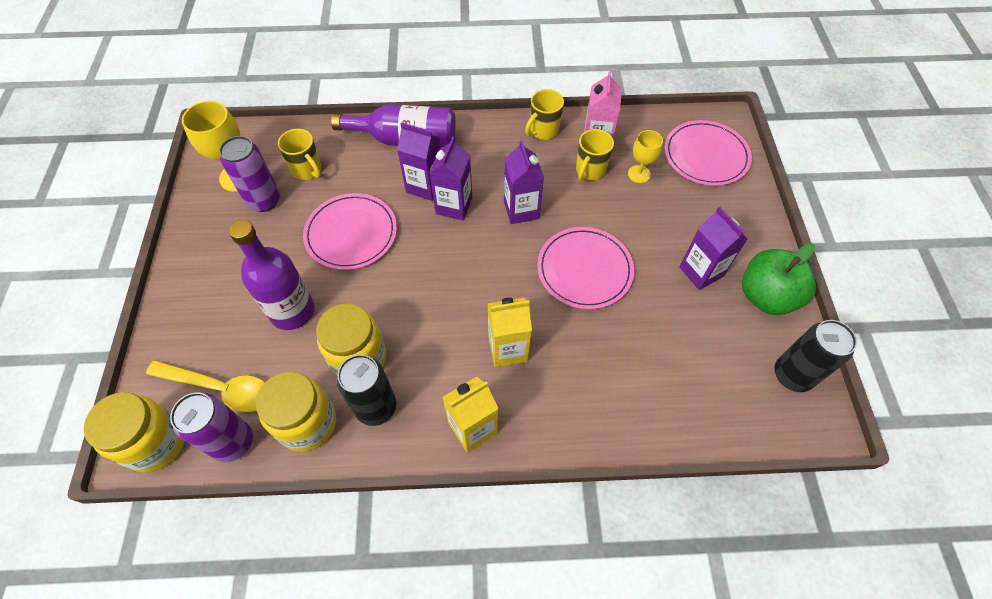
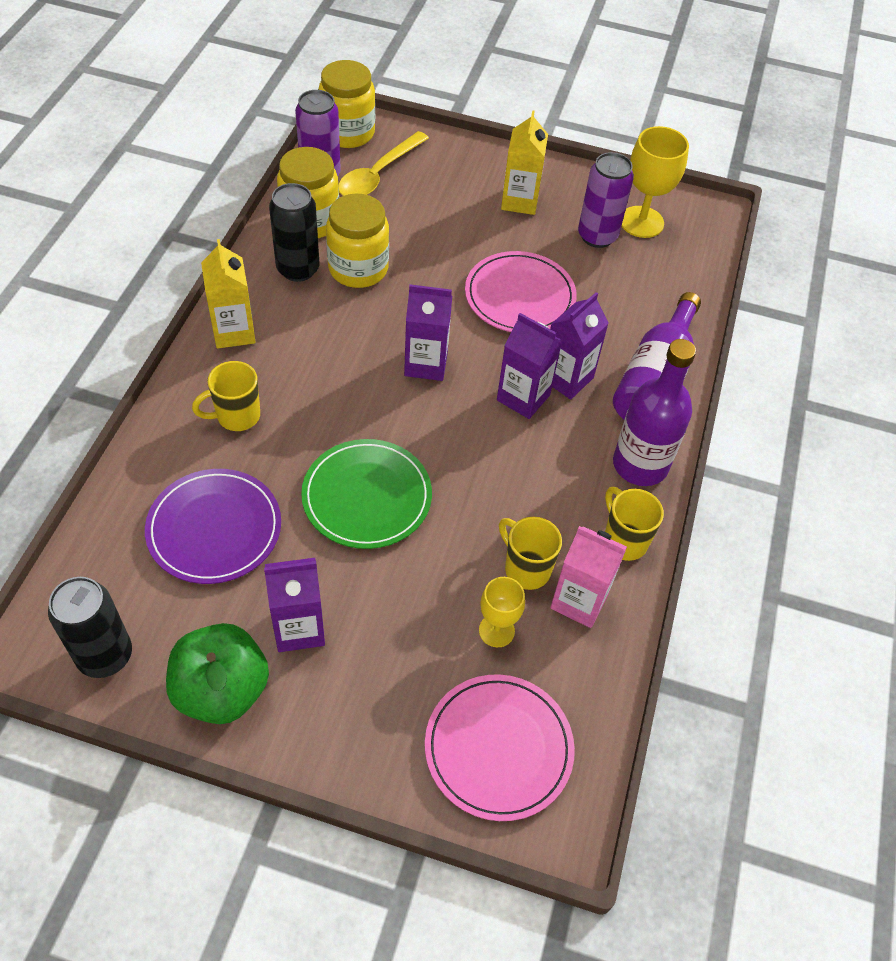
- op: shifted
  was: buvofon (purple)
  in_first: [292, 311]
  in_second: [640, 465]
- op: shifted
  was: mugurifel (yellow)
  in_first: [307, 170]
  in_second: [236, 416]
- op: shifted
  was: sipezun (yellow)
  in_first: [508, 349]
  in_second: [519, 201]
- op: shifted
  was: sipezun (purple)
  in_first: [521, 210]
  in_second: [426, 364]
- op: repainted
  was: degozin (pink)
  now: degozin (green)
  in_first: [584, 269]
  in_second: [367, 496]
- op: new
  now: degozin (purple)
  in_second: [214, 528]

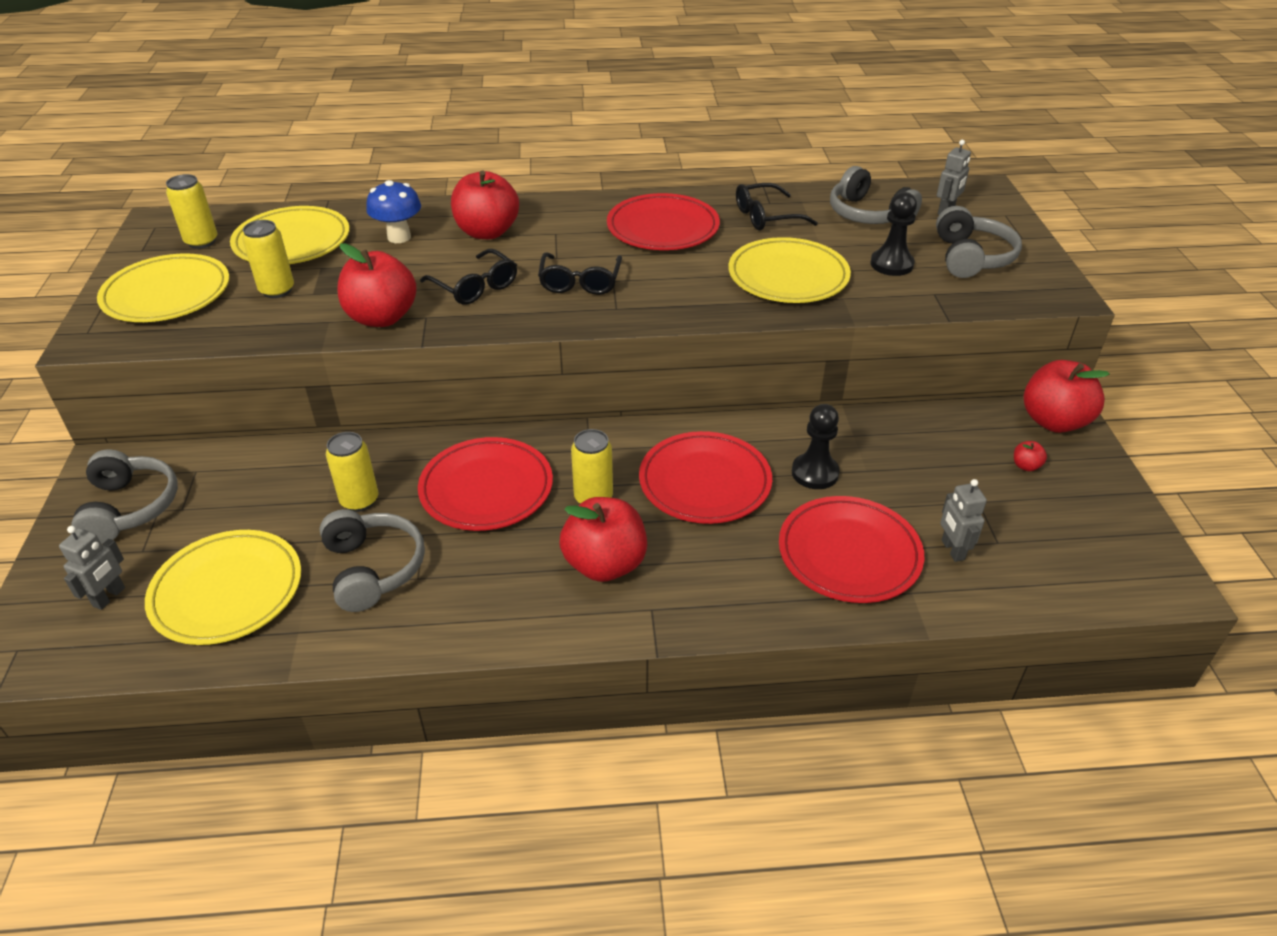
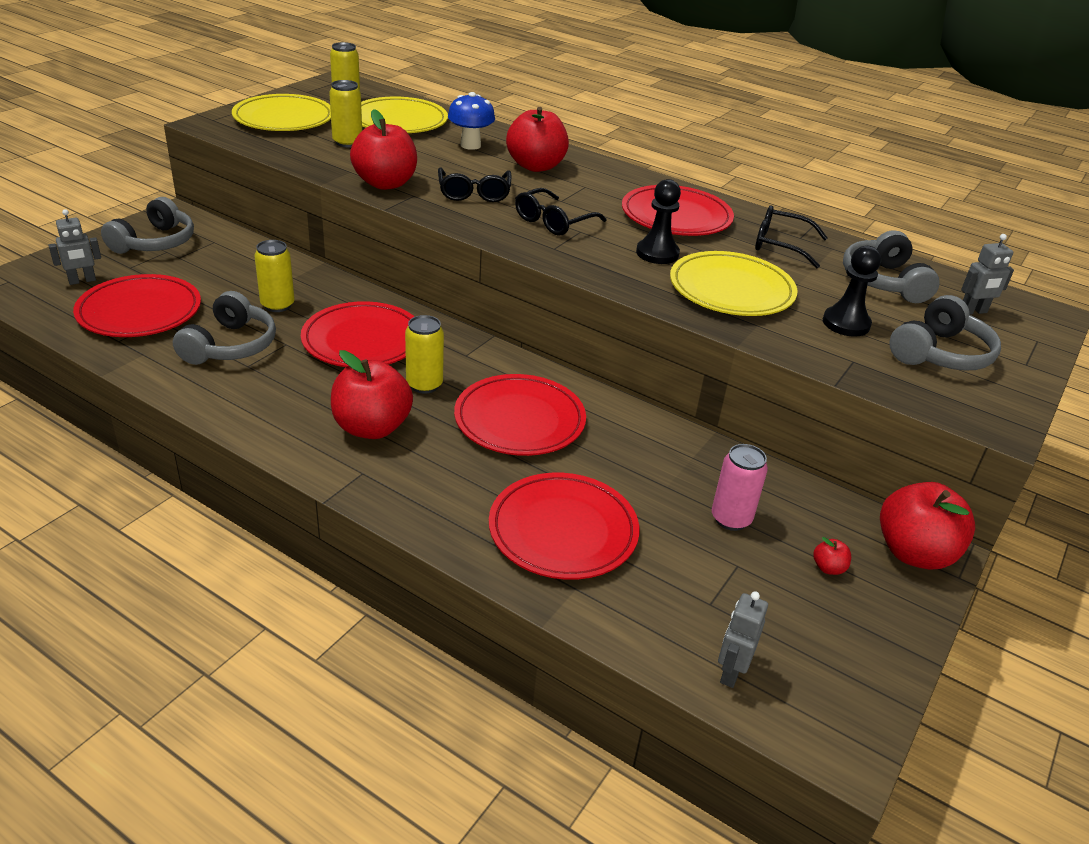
- op: repainted
  was: degozin (yellow)
  now: degozin (red)
  in_first: [227, 591]
  in_second: [139, 311]
- op: shifted
  was: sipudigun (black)
  in_first: [815, 473]
  in_second: [657, 253]
- op: shifted
  was: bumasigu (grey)
  in_first: [952, 550]
  in_second: [731, 672]
- op: new
  now: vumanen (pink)
  in_second: [731, 519]

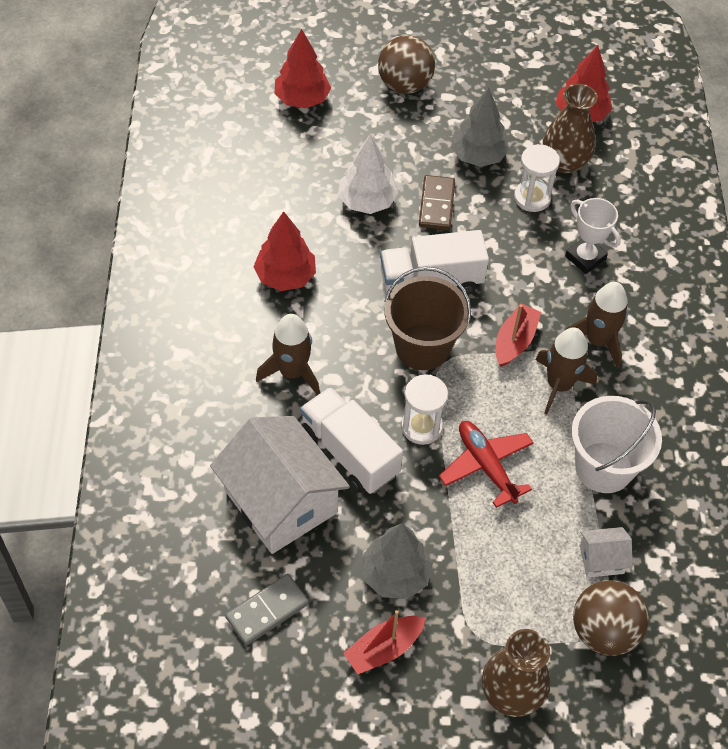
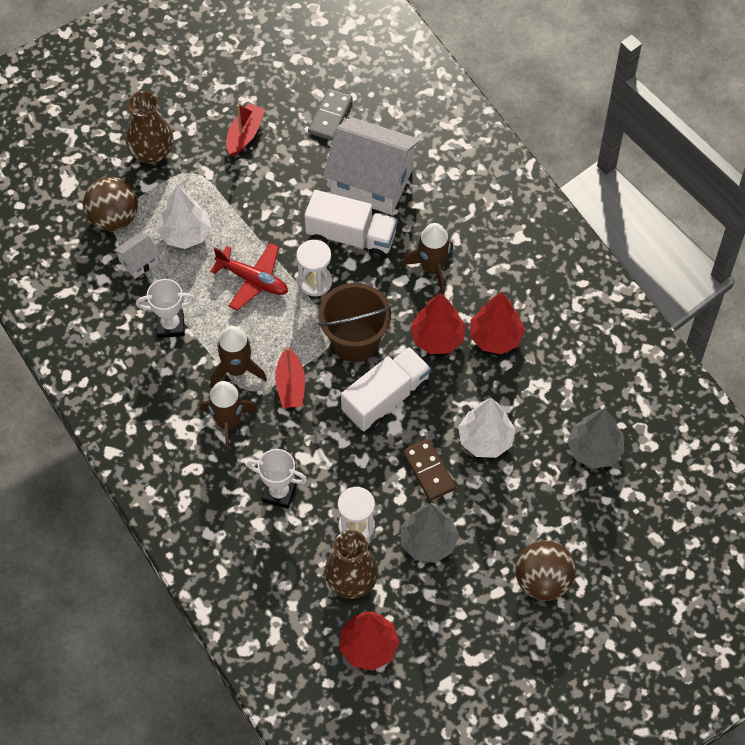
- op: shifted
  was: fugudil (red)
  in_first: [302, 99]
  in_second: [437, 338]
- op: shifted
  was: fugudil (grey)
  in_first: [395, 574]
  in_second: [594, 449]
- op: swapped
  was: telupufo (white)
  now: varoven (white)
  in_first: [604, 467]
  in_second: [170, 325]
- op: new
  now: fugudil (white)
  in_second: [185, 234]

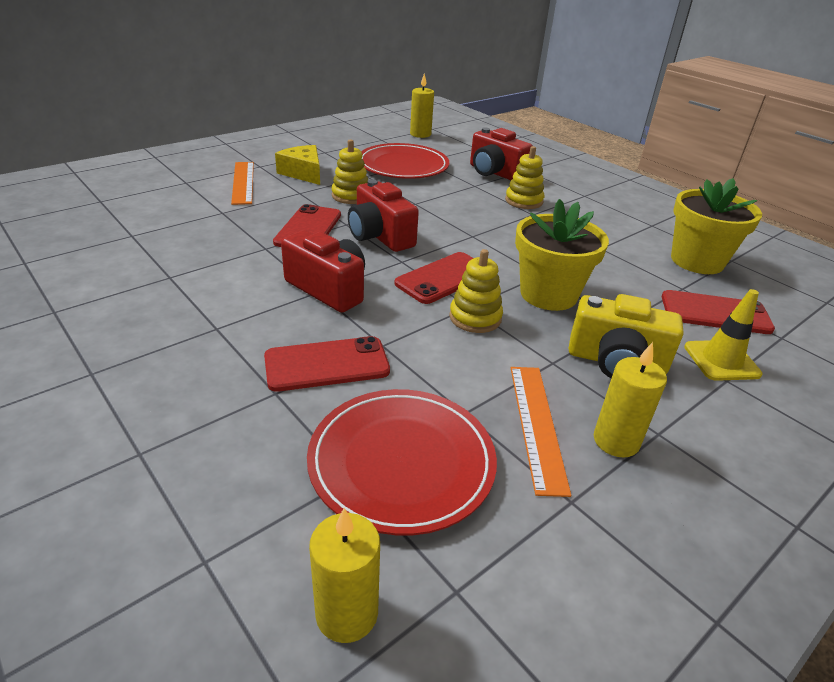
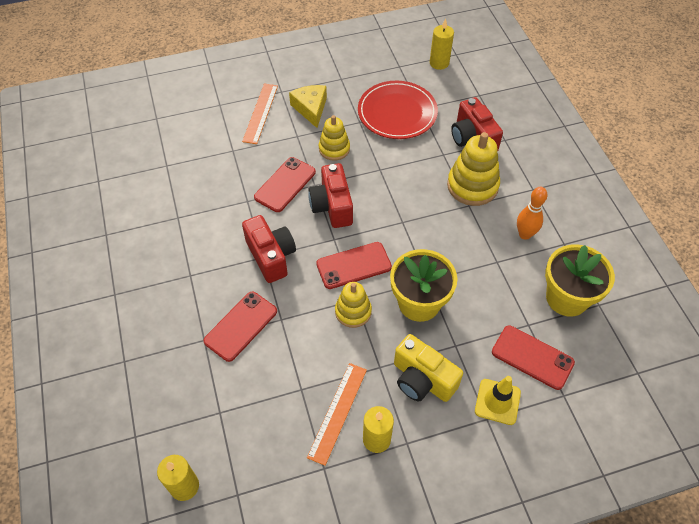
- op: rotated
  was: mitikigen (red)
  in_first: [327, 364]
  in_second: [241, 326]
  clockwise: -60
- op: gone
  was: degozin (red)
  in_first: [401, 462]
- op: scaled
  was: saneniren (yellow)
  in_first: [524, 201]
  in_second: [472, 186]
  ratio: 1.58
- op: new
  now: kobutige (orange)
  in_second: [525, 234]

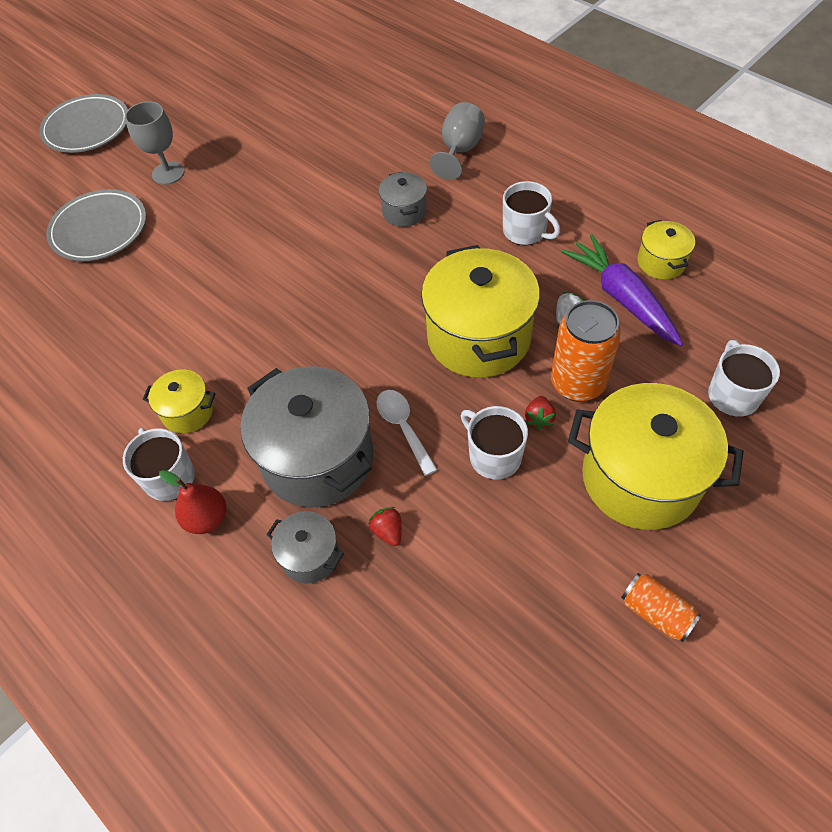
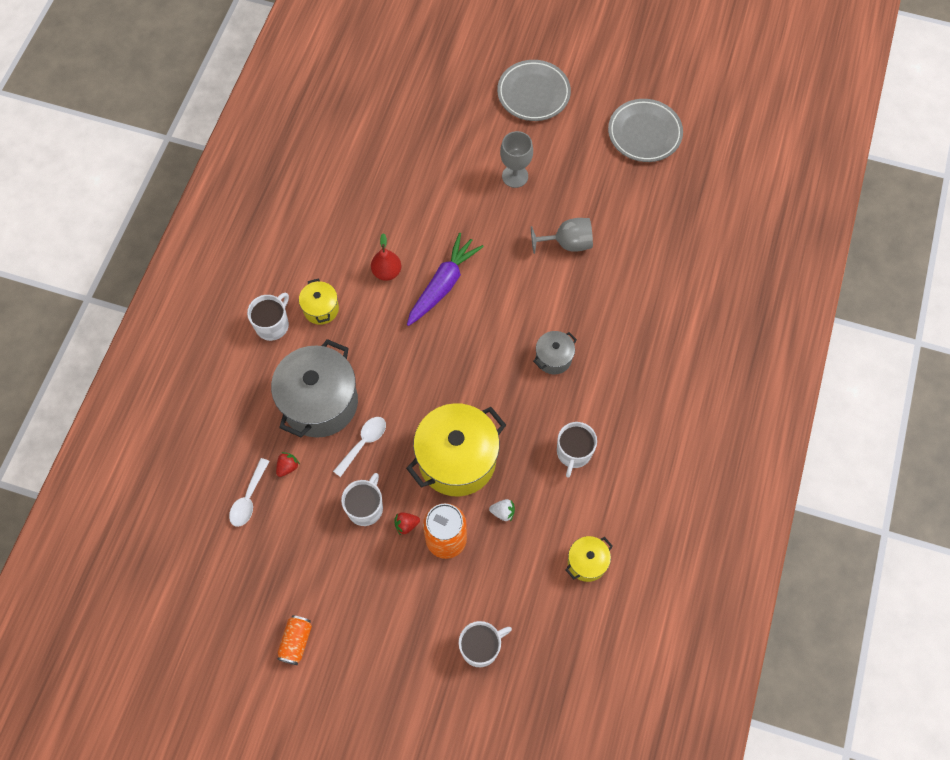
- op: shifted
  was: degozin (grey)
  in_first: [100, 230]
  in_second: [644, 133]
- op: shifted
  was: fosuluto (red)
  in_first: [207, 518]
  in_second: [387, 272]
- op: gone
  was: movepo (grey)
  in_first: [310, 556]
- op: shifted
  was: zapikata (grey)
  in_first: [459, 151]
  in_second: [567, 243]
- op: shifted
  was: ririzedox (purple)
  in_first: [622, 298]
  in_second: [442, 285]
- op: gone
  was: movepo (yellow)
  in_first: [640, 478]
- op: new
  now: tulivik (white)
  in_second: [248, 498]

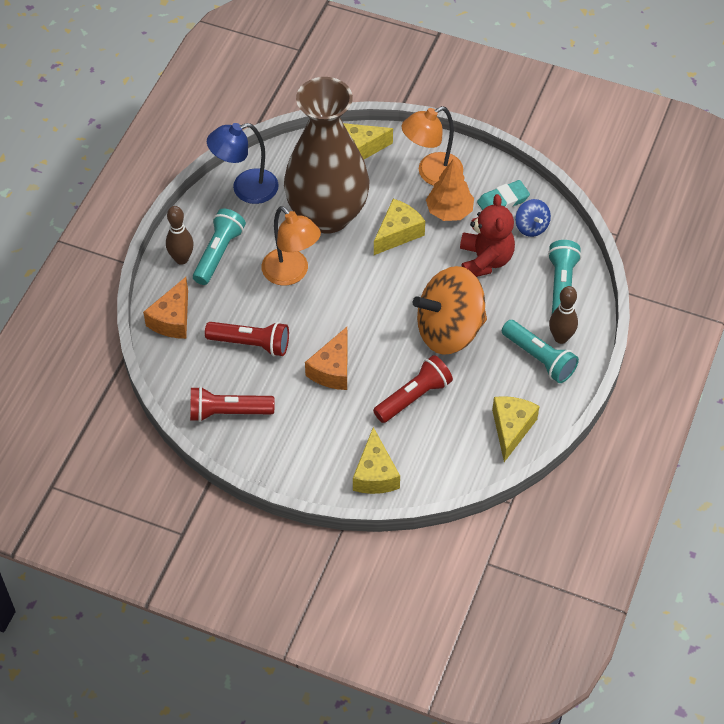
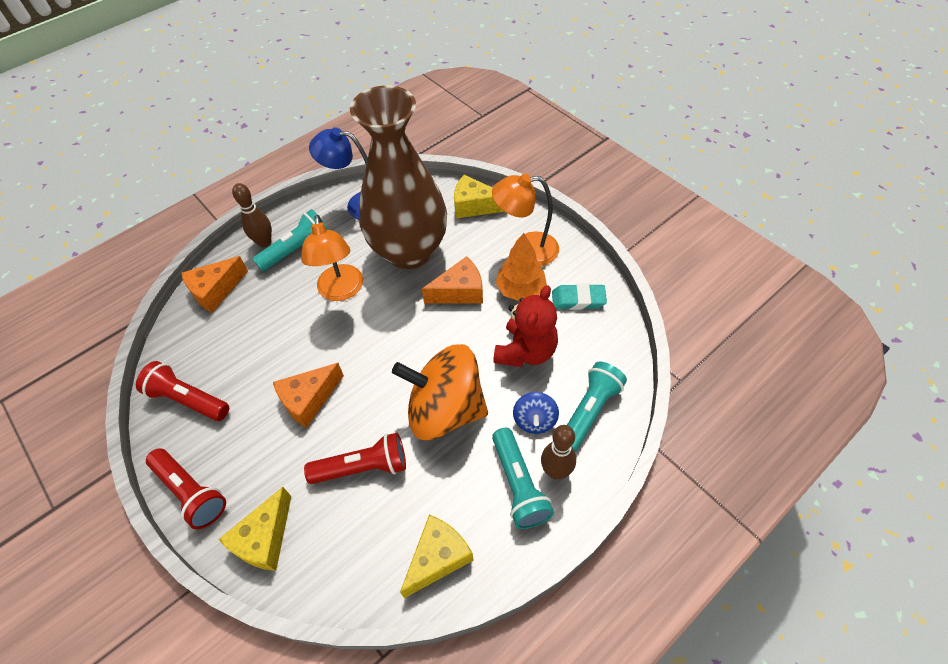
- op: shifted
  was: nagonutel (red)
  in_first: [251, 344]
  in_second: [191, 492]
- op: repainted
  was: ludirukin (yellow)
  now: ludirukin (orange)
  in_first: [398, 233]
  in_second: [460, 292]
- op: shifted
  was: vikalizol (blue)
  in_first: [531, 227]
  in_second: [534, 420]

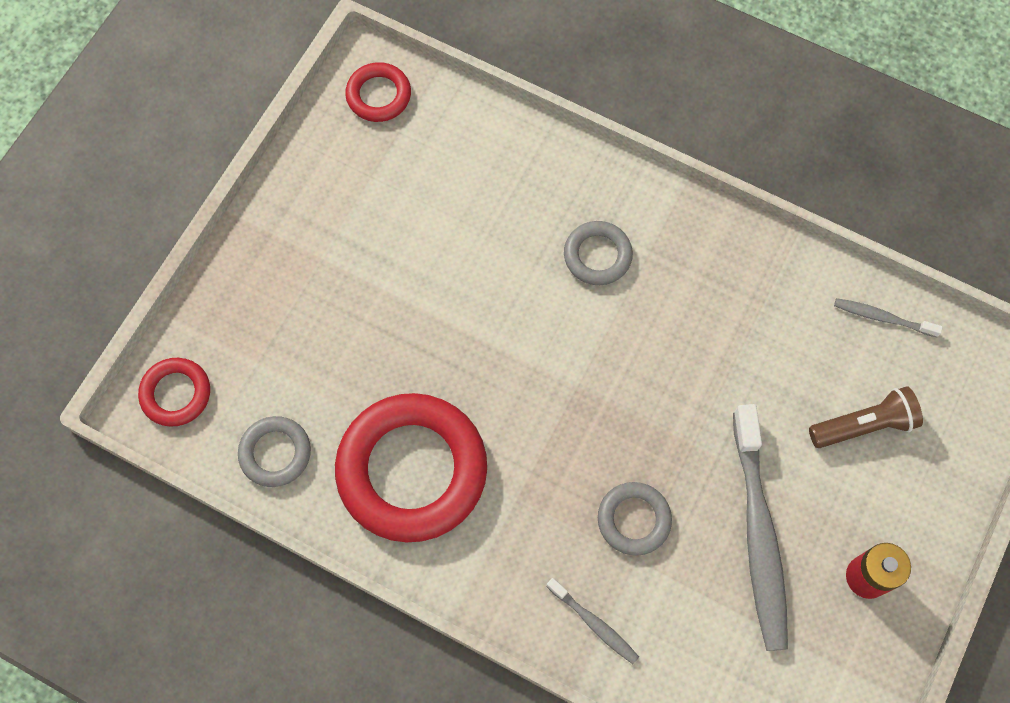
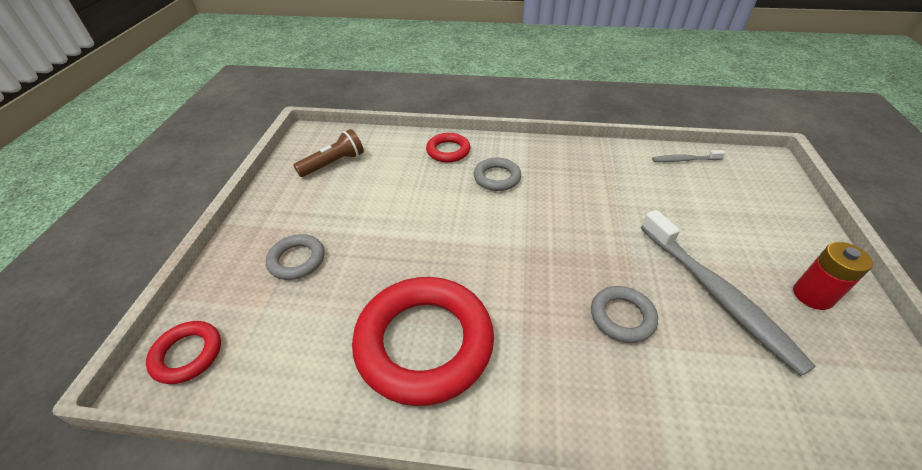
- op: shifted
  was: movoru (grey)
  in_first: [275, 453]
  in_second: [297, 260]
- op: shifted
  was: movoru (red)
  in_first: [378, 95]
  in_second: [448, 151]
- op: gone
  was: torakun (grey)
  in_first: [594, 623]
- op: shifted
  was: nagonutel (brown)
  in_first: [864, 425]
  in_second: [334, 163]

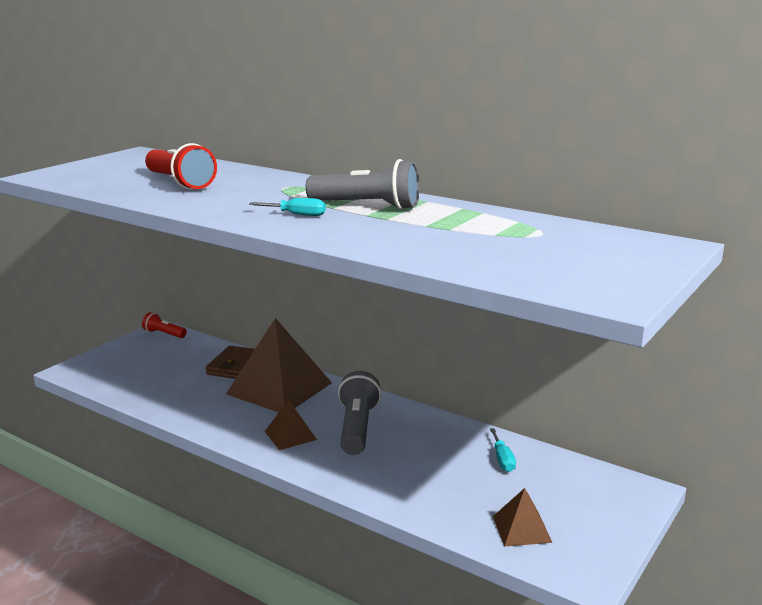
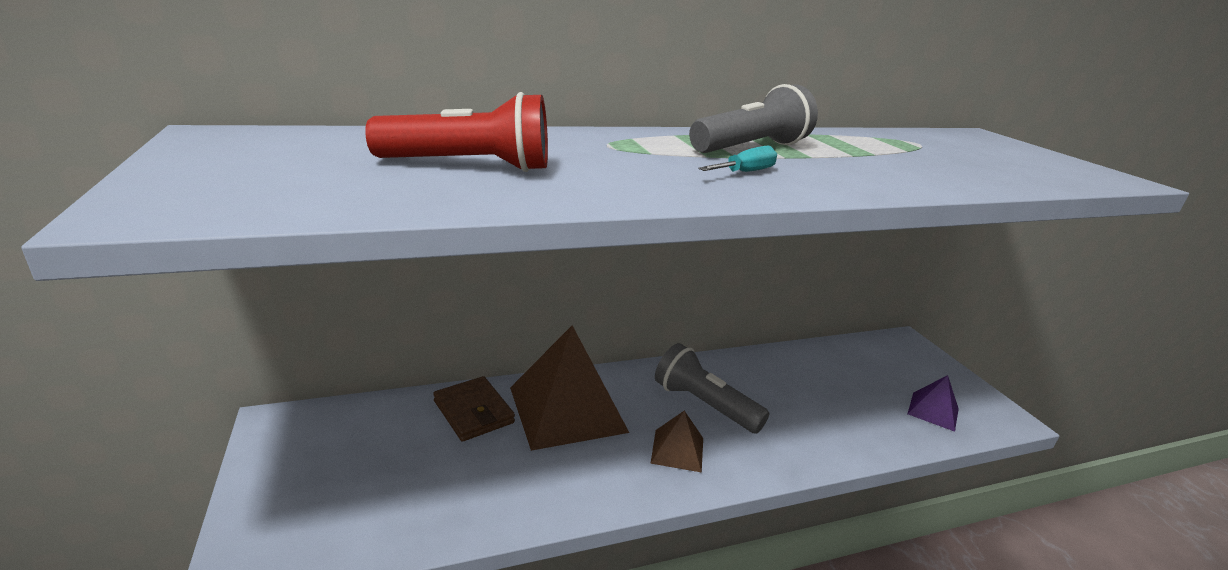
- op: gone
  was: nagonutel (red)
  in_first: [164, 334]
- op: gone
  was: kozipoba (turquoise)
  in_first: [502, 459]
- op: repainted
  was: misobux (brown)
  now: misobux (purple)
  in_first: [522, 529]
  in_second: [933, 411]

